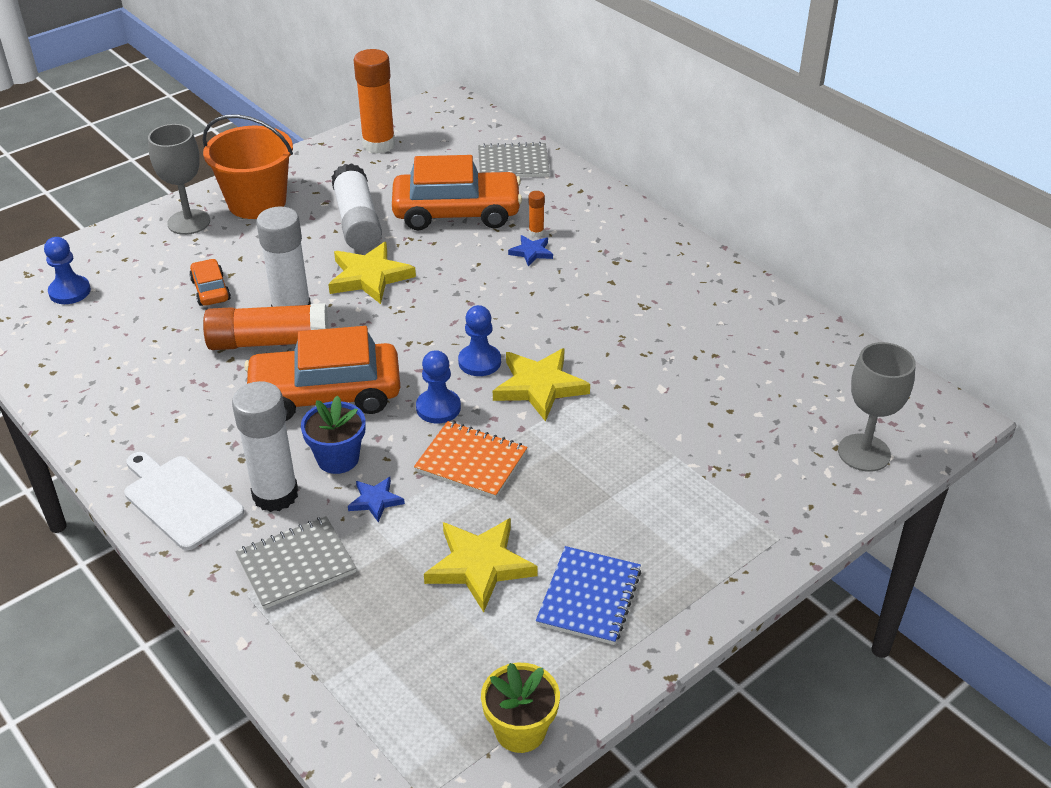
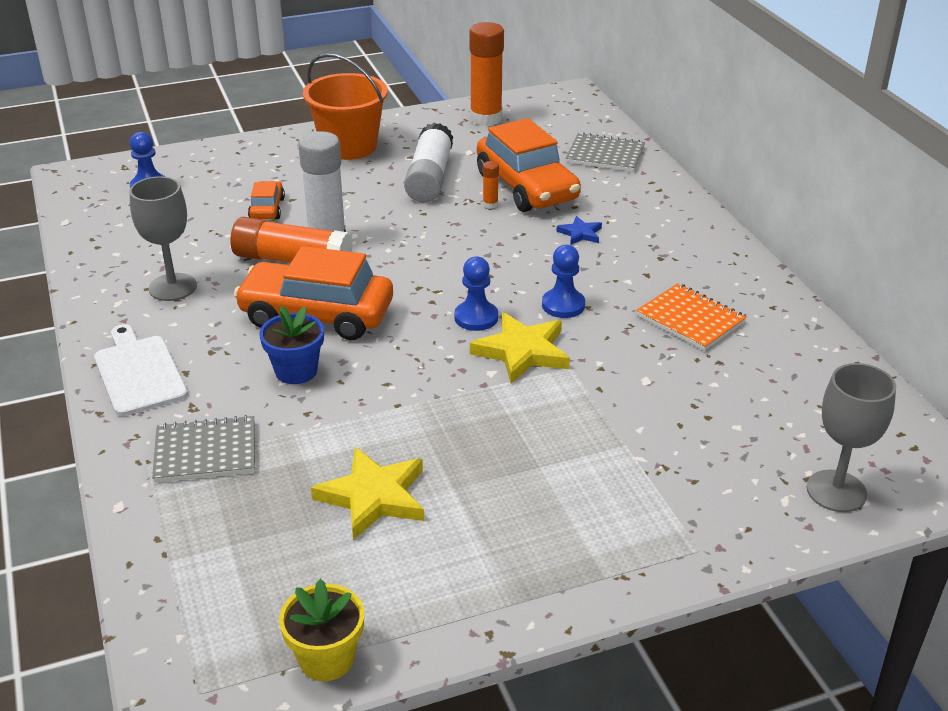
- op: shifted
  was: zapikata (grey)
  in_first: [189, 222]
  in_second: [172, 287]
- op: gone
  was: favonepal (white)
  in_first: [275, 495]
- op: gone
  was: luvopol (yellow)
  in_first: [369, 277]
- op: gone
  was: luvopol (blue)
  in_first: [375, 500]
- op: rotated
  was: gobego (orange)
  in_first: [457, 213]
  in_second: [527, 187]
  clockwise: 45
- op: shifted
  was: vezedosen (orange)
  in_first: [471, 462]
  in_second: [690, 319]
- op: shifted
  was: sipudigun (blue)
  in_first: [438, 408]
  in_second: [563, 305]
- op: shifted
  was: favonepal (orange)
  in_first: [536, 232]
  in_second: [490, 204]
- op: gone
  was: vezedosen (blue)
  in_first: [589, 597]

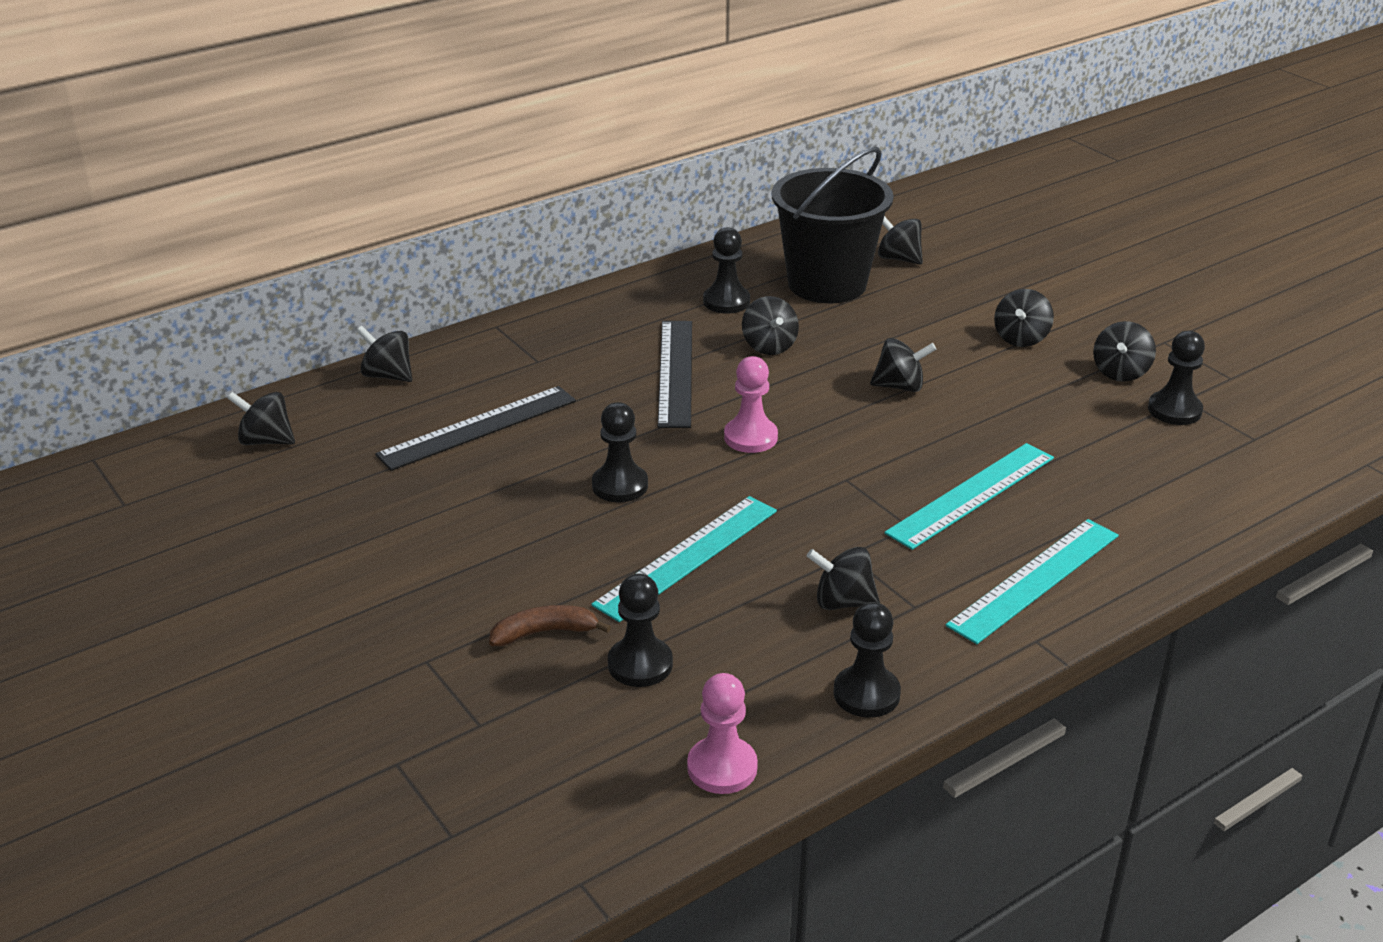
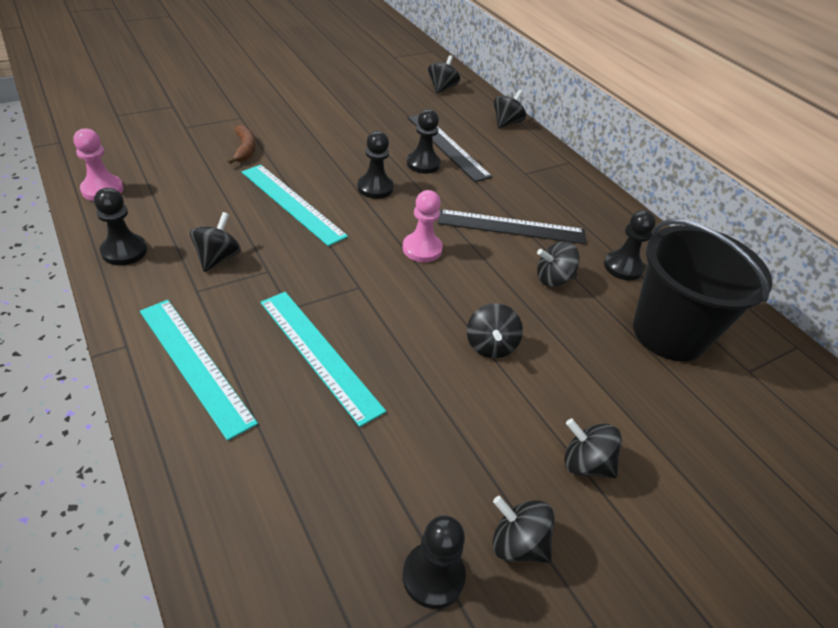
- op: shifted
  was: sipudigun (black)
  in_first: [640, 664]
  in_second: [423, 164]
- op: gone
  was: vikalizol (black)
  in_first: [898, 258]

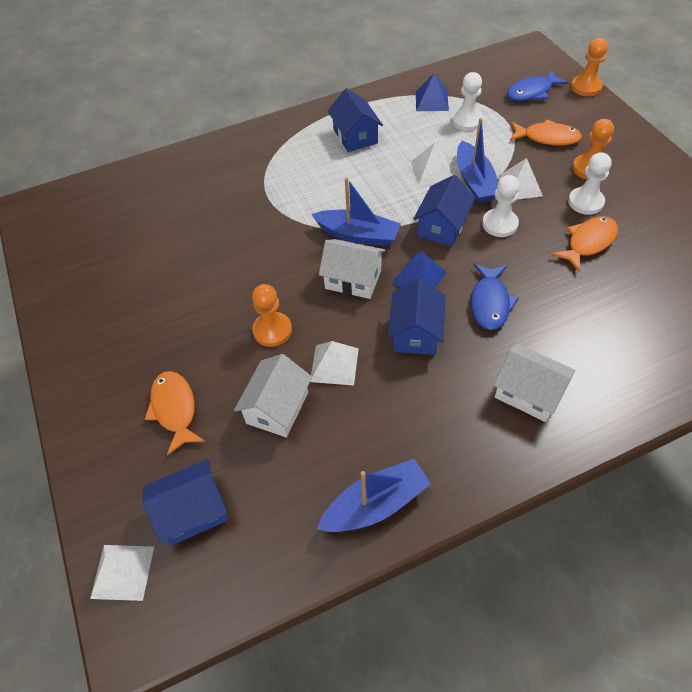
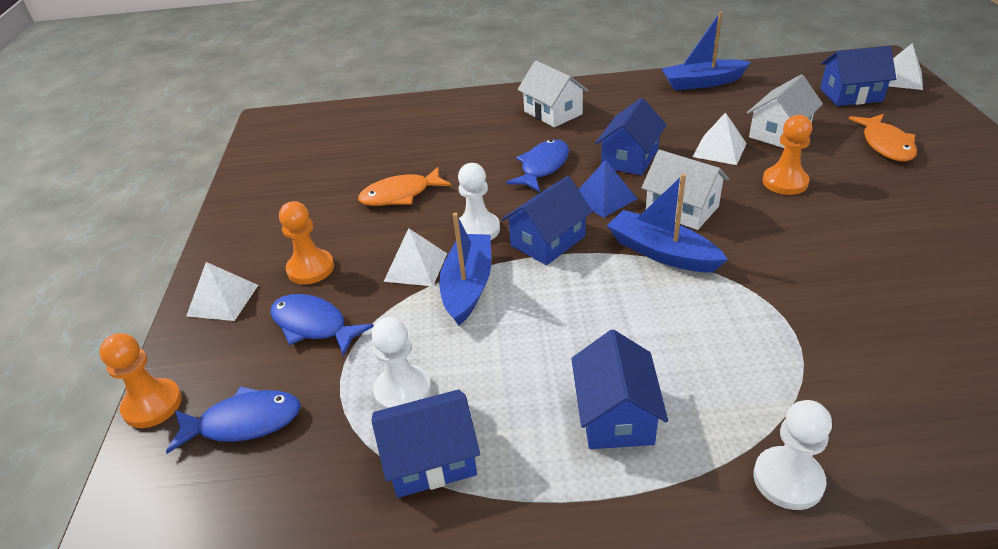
- op: shifted
  was: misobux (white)
  in_first: [432, 170]
  in_second: [222, 300]
- op: swapped
  was: misobux (blue)
  now: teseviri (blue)
  in_first: [432, 101]
  in_second: [430, 459]
- op: repainted
  was: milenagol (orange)
  now: milenagol (blue)
  in_first: [547, 138]
  in_second: [313, 325]
- op: shifted
  was: sipudigun (white)
  in_first: [585, 202]
  in_second: [788, 479]

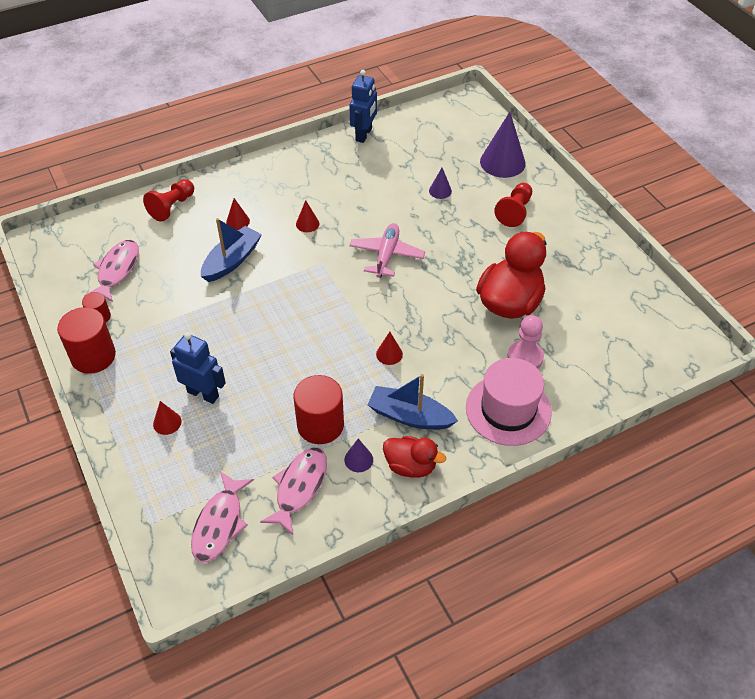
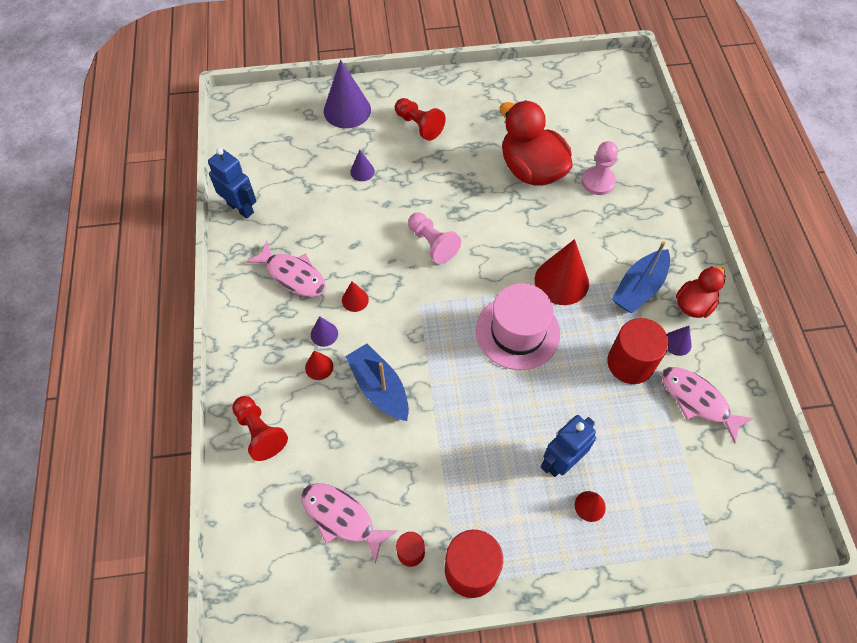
- op: shifted
  was: milenagol (pink)
  in_first: [219, 523]
  in_second: [293, 275]
- op: swapped
  was: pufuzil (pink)
  now: sipudigun (pink)
  in_first: [386, 255]
  in_second: [432, 244]
- op: scaled
  was: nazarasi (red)
  in_first: [389, 354]
  in_second: [561, 281]
  ratio: 2.05
- op: shifted
  was: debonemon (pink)
  in_first: [508, 410]
  in_second: [517, 332]
- op: new
  now: nazarasi (purple)
  in_second: [324, 334]

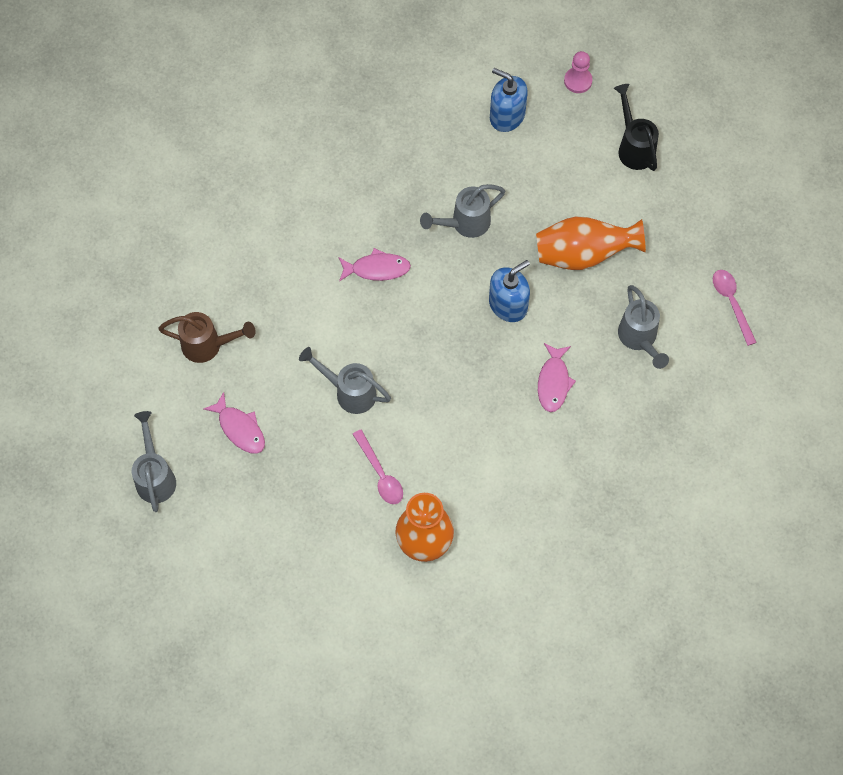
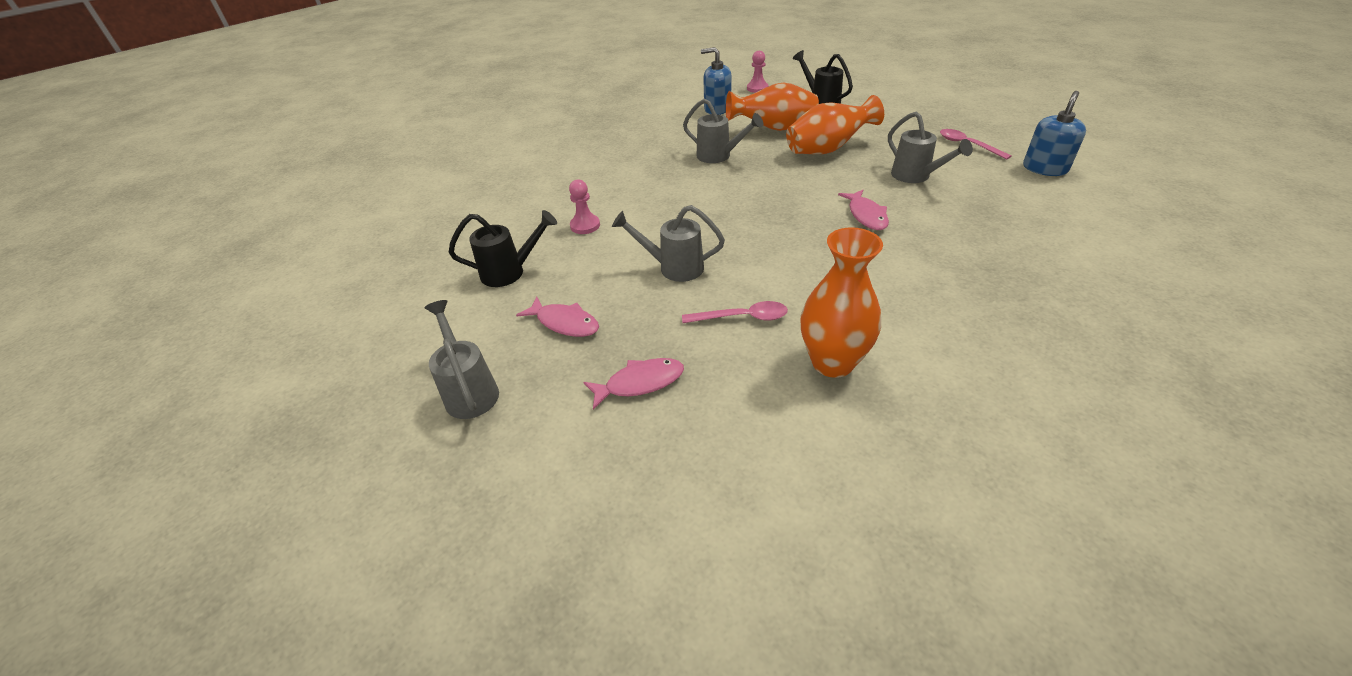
- op: repainted
  was: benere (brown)
  now: benere (black)
  in_first: [208, 345]
  in_second: [510, 272]
- op: shifted
  was: milenagol (pink)
  in_first: [377, 269]
  in_second: [640, 383]
- op: rotated
  was: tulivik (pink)
  in_first: [380, 474]
  in_second: [742, 317]
  clockwise: -45
- op: rotated
  was: benere (grey)
  in_first: [464, 224]
  in_second: [719, 156]
  clockwise: -105
- op: shifted
  was: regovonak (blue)
  in_first: [508, 304]
  in_second: [1044, 168]
- op: new
  now: sipudigun (pink)
  in_second: [585, 225]
- op: new
  now: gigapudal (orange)
  in_second: [774, 129]

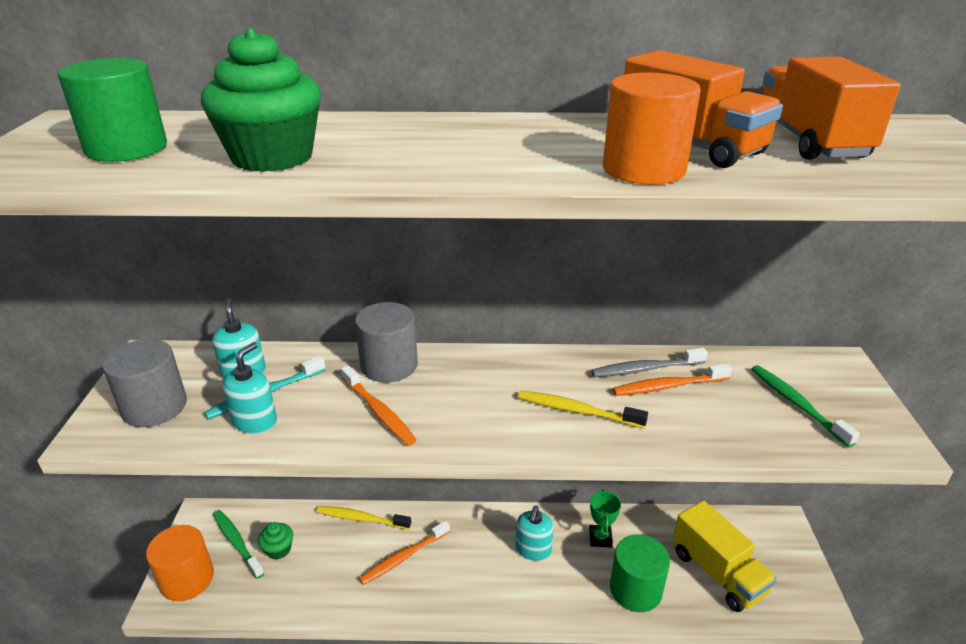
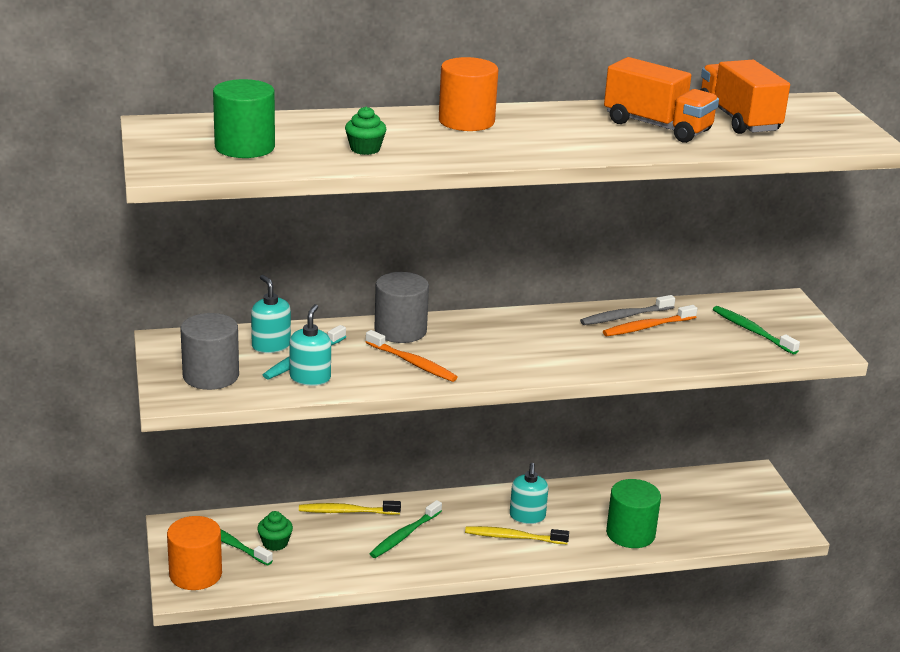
- op: scaled
  was: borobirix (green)
  in_first: [272, 157]
  in_second: [365, 149]
  ratio: 0.5
- op: repainted
  was: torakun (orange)
  now: torakun (green)
  in_first: [404, 557]
  in_second: [404, 535]
- op: shifted
  was: torakun (yellow)
  in_first: [577, 411]
  in_second: [513, 537]
- op: gone
  was: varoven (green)
  in_first: [600, 538]
- op: shifted
  was: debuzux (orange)
  in_first: [643, 169]
  in_second: [466, 121]
- op: gone
  was: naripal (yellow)
  in_first: [717, 572]

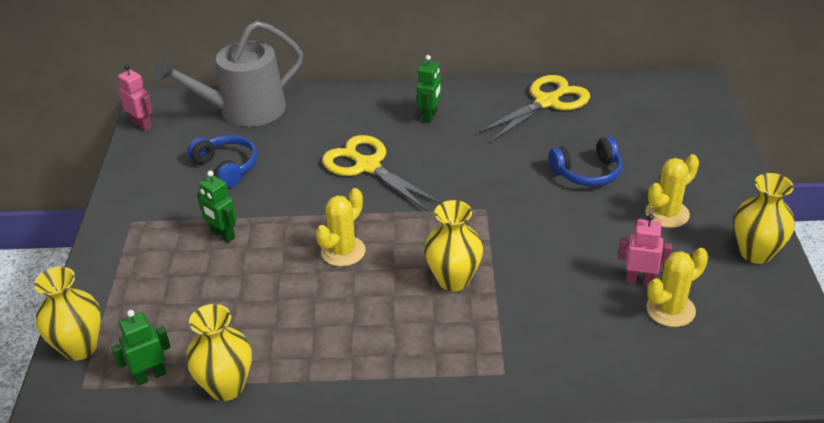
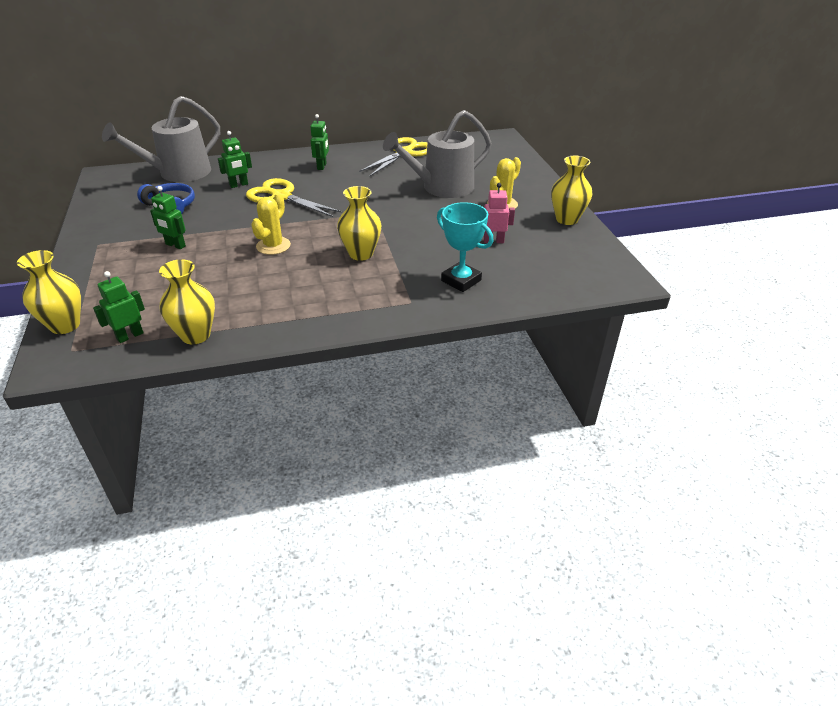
- op: gone
  was: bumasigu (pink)
  in_first: [142, 125]
- op: swapped
  was: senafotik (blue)
  now: benere (grey)
  in_first: [587, 172]
  in_second: [442, 187]
- op: gone
  was: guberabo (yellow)
  in_first: [670, 310]
- op: new
  now: bumasigu (green)
  in_second: [239, 185]
- op: new
  now: varoven (turquoise)
  in_second: [461, 280]

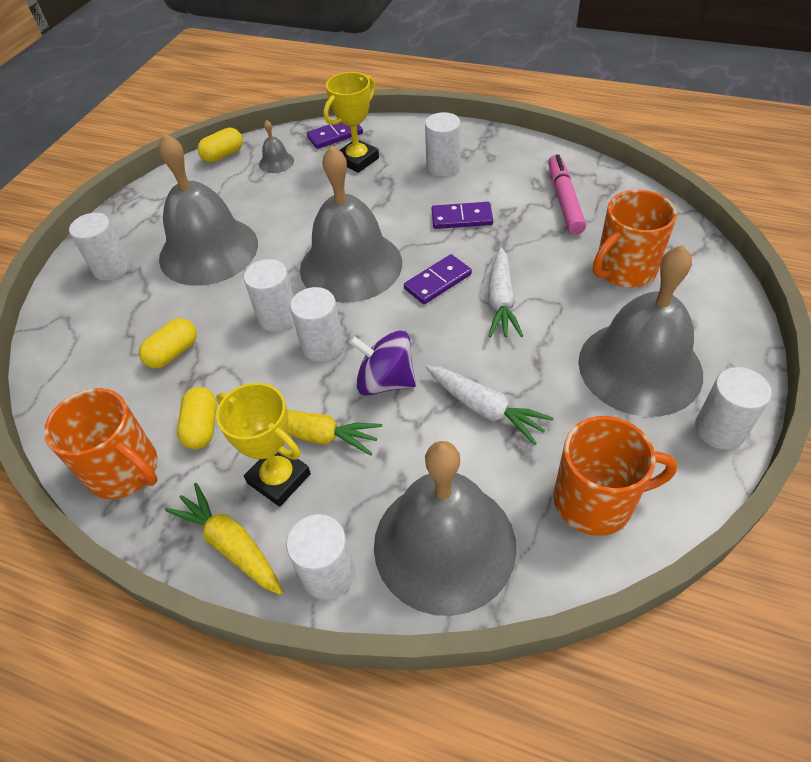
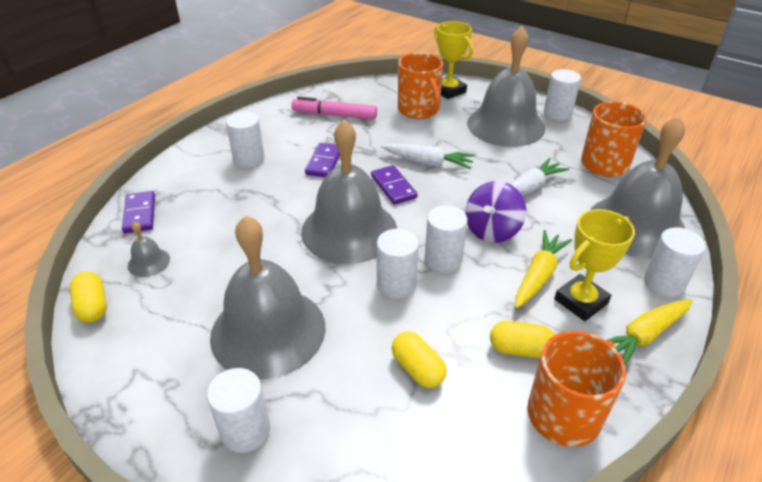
- op: shifted
  was: varoven (yellow)
  in_first: [357, 160]
  in_second: [449, 91]

